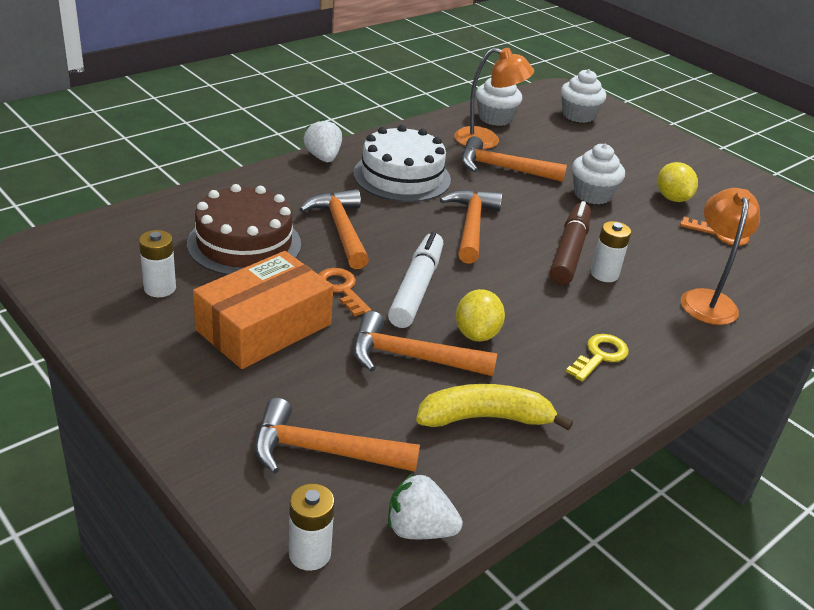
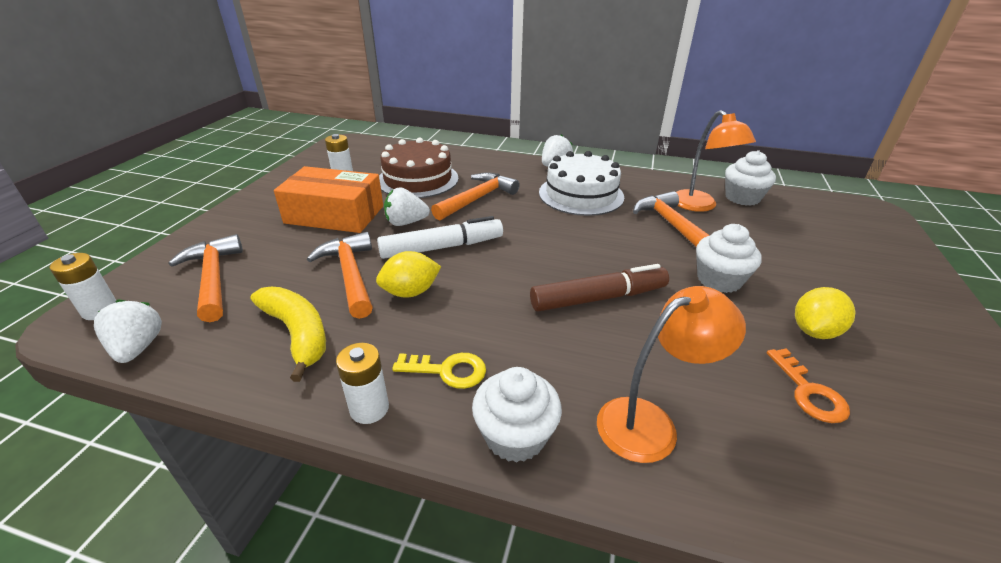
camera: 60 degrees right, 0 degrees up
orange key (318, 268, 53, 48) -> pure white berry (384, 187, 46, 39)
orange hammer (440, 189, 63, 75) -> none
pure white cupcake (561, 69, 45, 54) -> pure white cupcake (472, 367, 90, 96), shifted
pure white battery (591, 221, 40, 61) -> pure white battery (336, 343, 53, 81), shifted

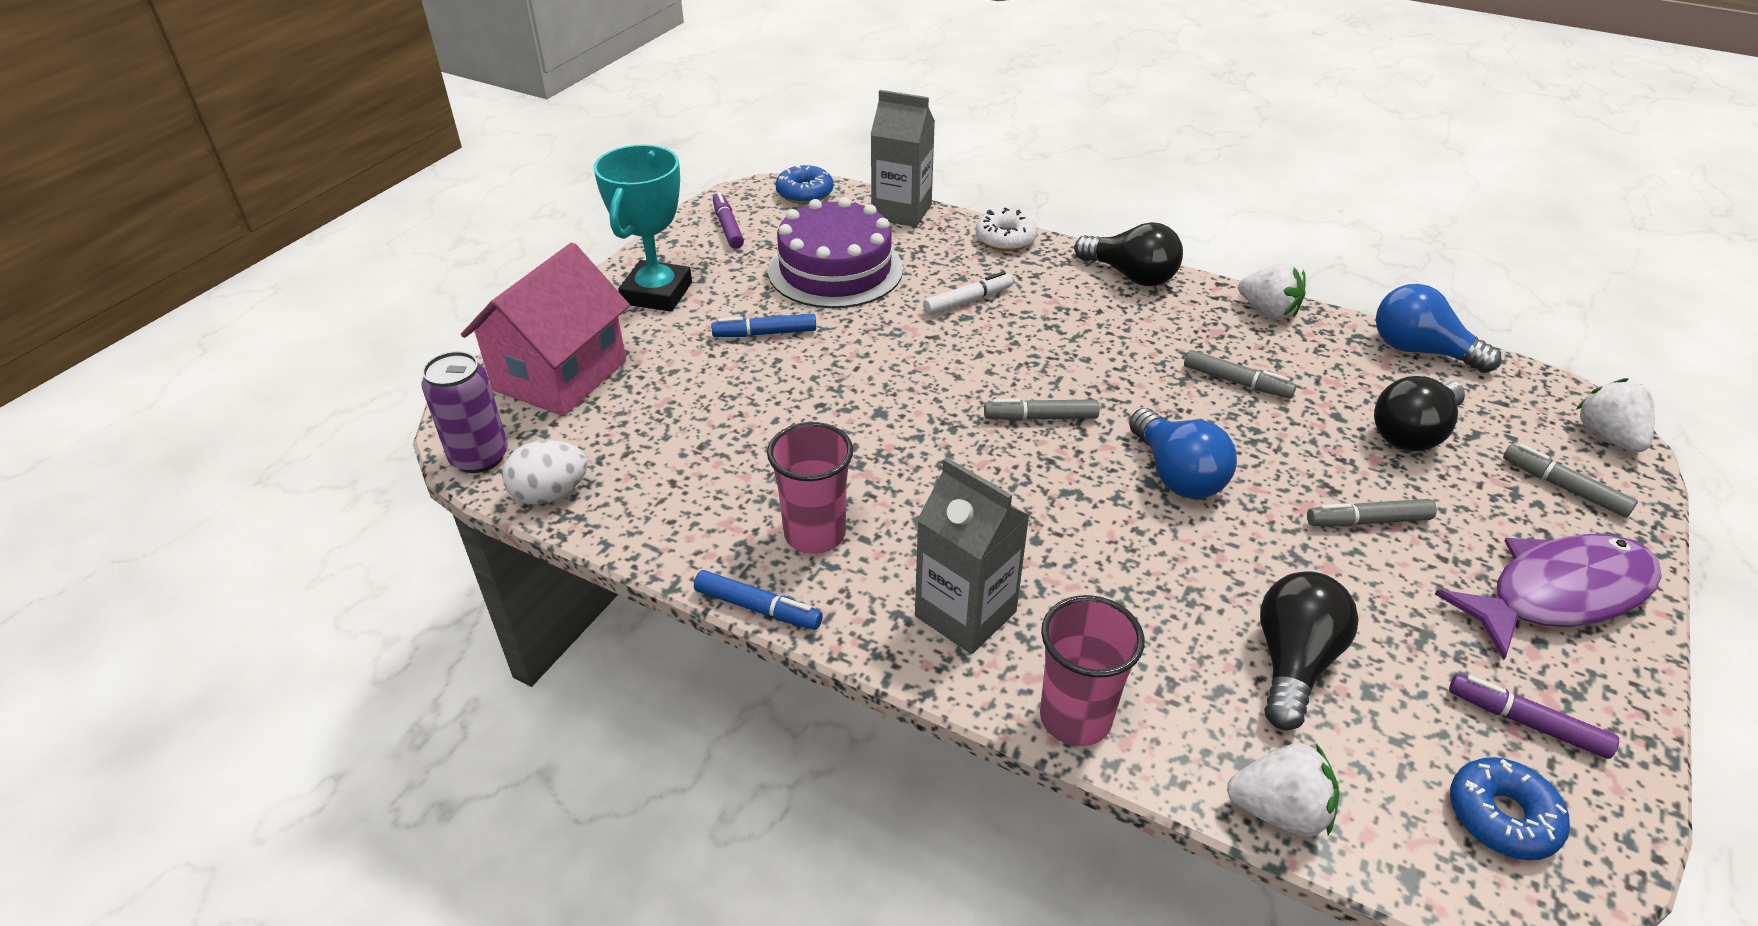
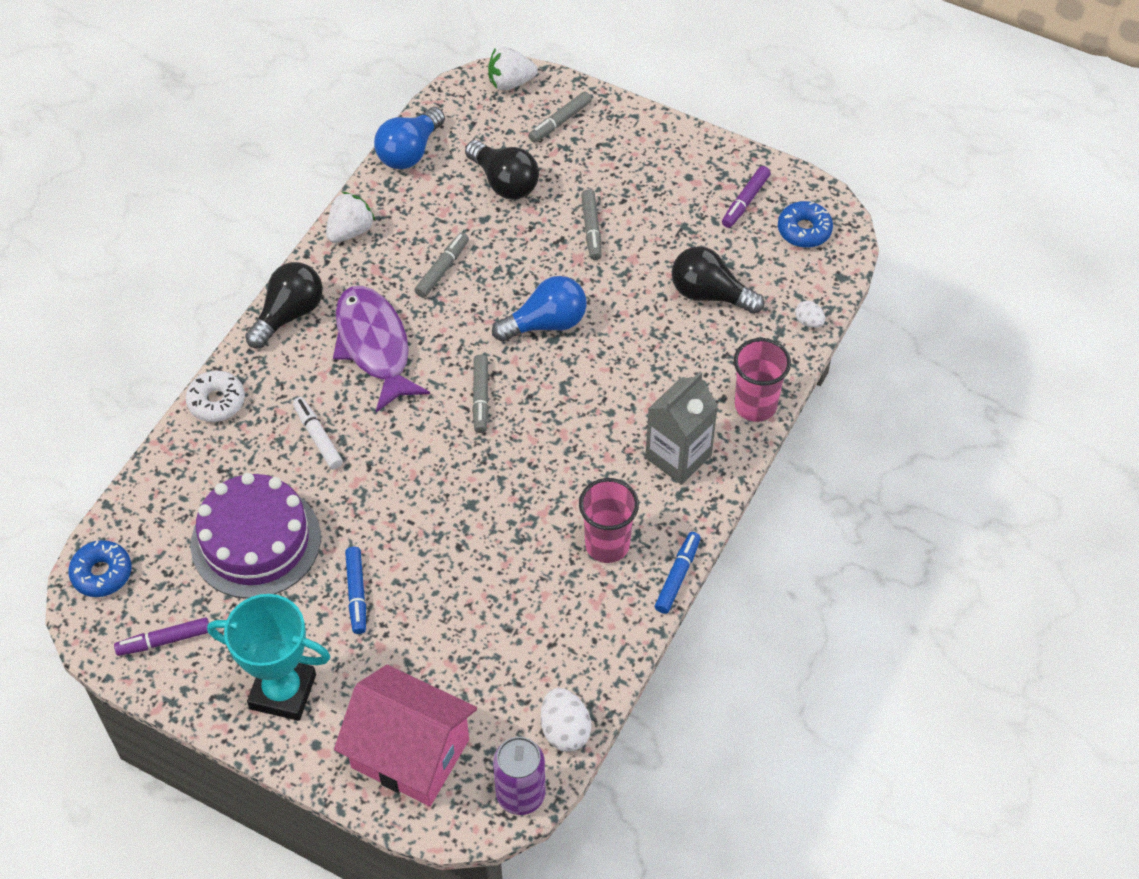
camera: 90 degrees left, 15 degrees up
grey milk carton (871, 90, 64, 137) -> none
pure white berry (1227, 743, 112, 94) -> pure white egg (795, 301, 30, 27)
purple fish (1435, 534, 227, 126) -> purple fish (333, 286, 97, 126), shifted

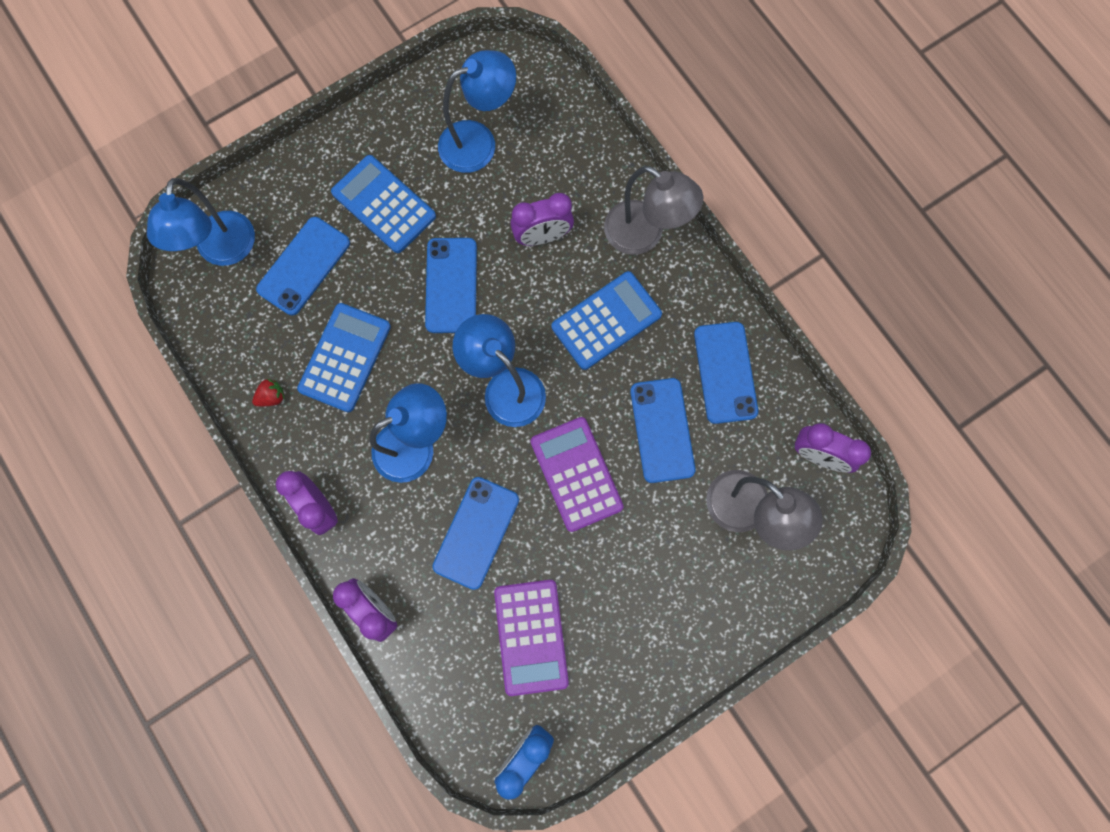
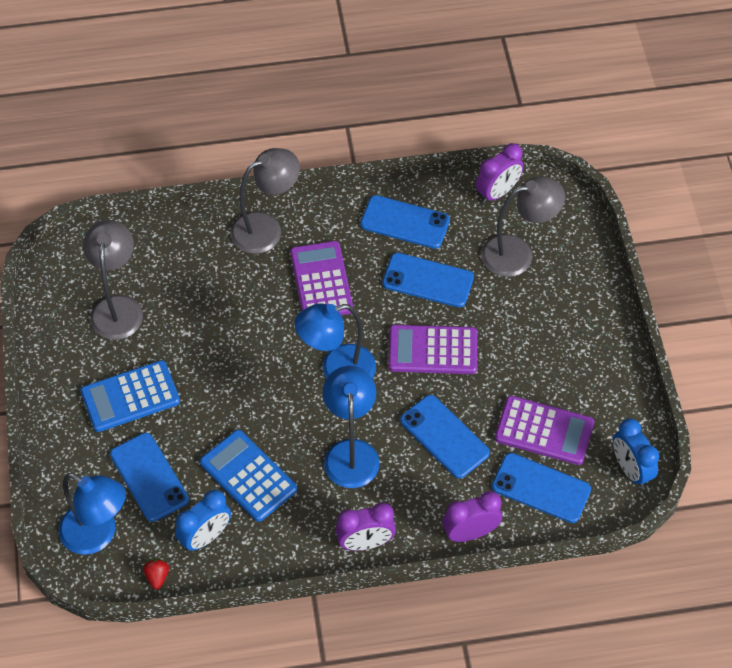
camera: 65 degrees left, 20 degrees down
red berry (252, 379, 32, 28) -> red berry (143, 559, 26, 30), shifted
cobalt smartphone (425, 238, 52, 95) -> cobalt smartphone (492, 453, 99, 70), shifted
cobalt desk lamp (438, 50, 78, 123) -> grey desk lamp (83, 220, 60, 120)
purple bedside clock (510, 193, 64, 53) -> none
cobalt pocket calculator (552, 271, 110, 99) -> purple pocket calculator (290, 241, 63, 74)
none -> cobalt bedside clock (175, 490, 56, 61)

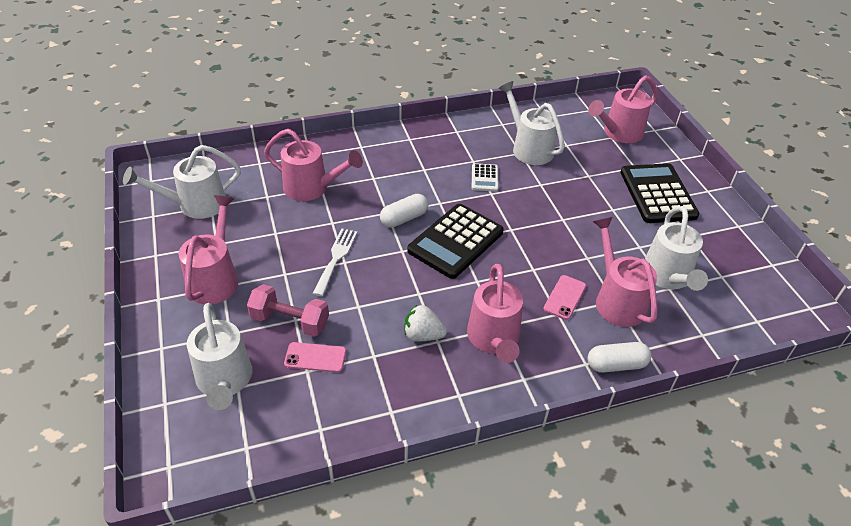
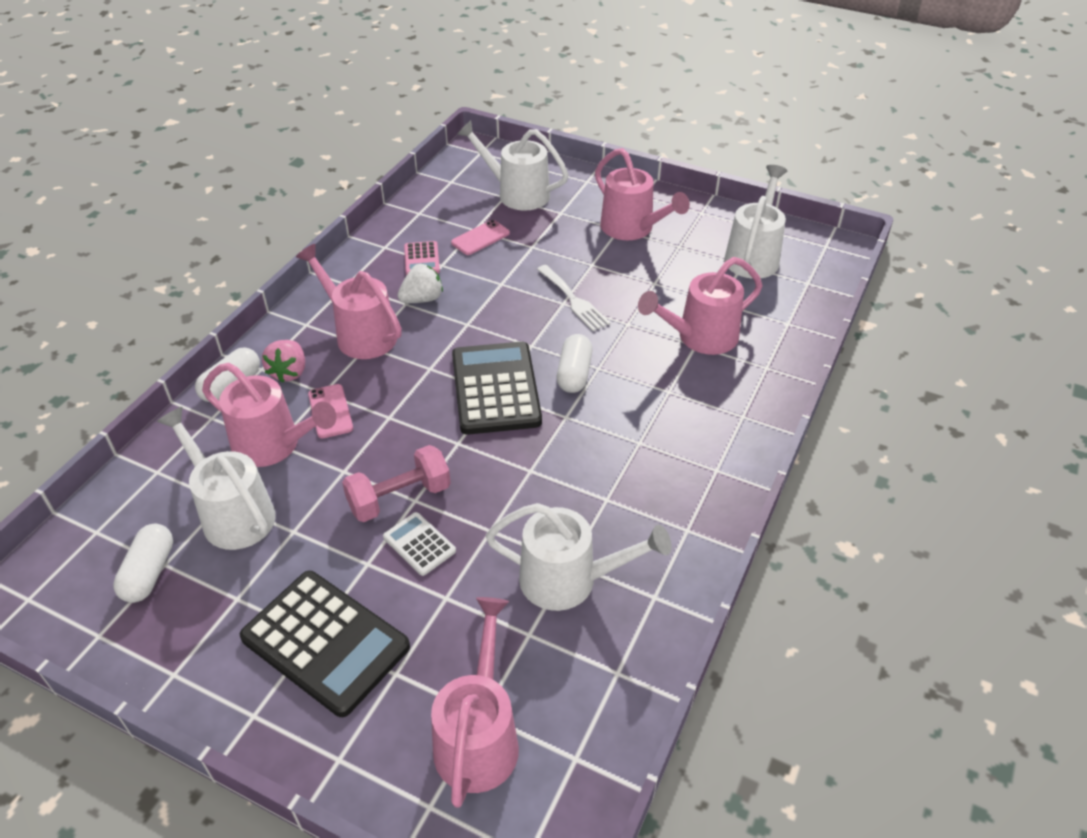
camera: 135 degrees right, 0 degrees up
rosy dumbbell (247, 284, 82, 53) -> rosy dumbbell (342, 445, 109, 77), shifted
pure white pocket calculator (472, 163, 27, 29) -> pure white pocket calculator (383, 512, 73, 64), shifted
none -> pure white pill (113, 524, 60, 79)
none -> rosy berry (262, 340, 43, 43)
none -> rosy pocket calculator (404, 241, 36, 34)

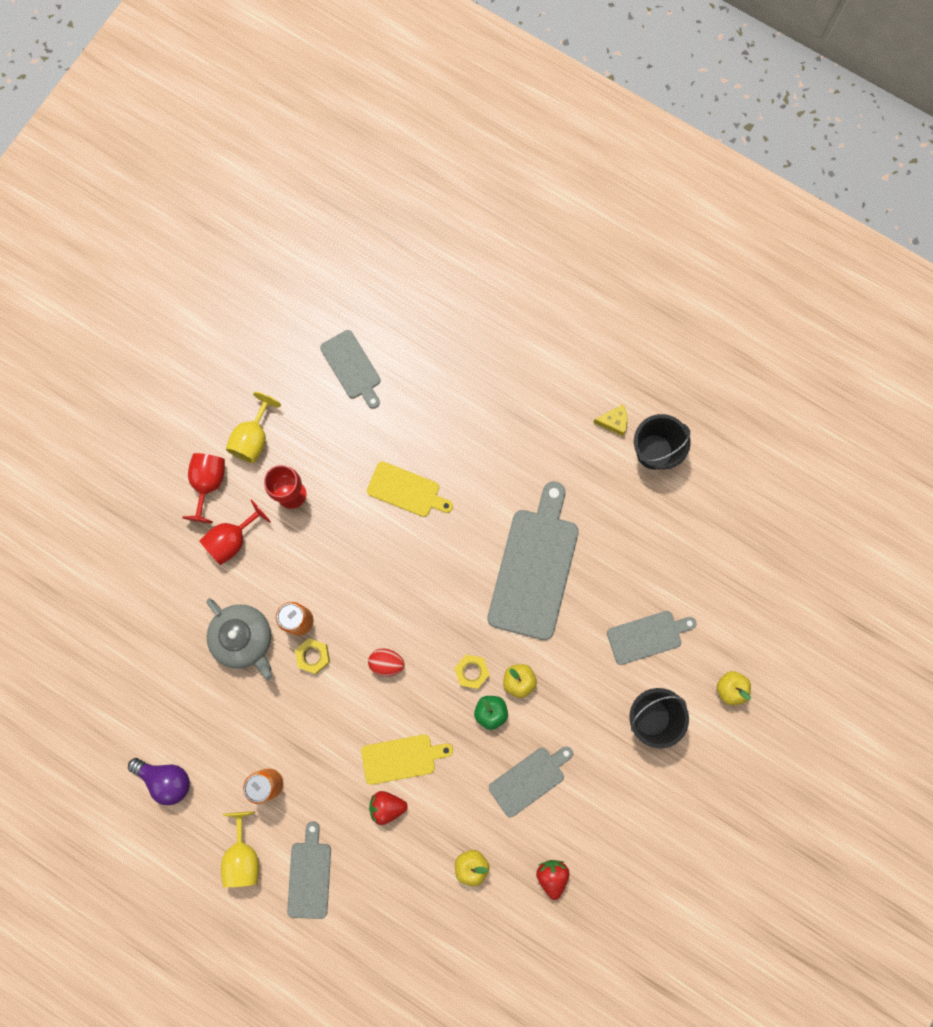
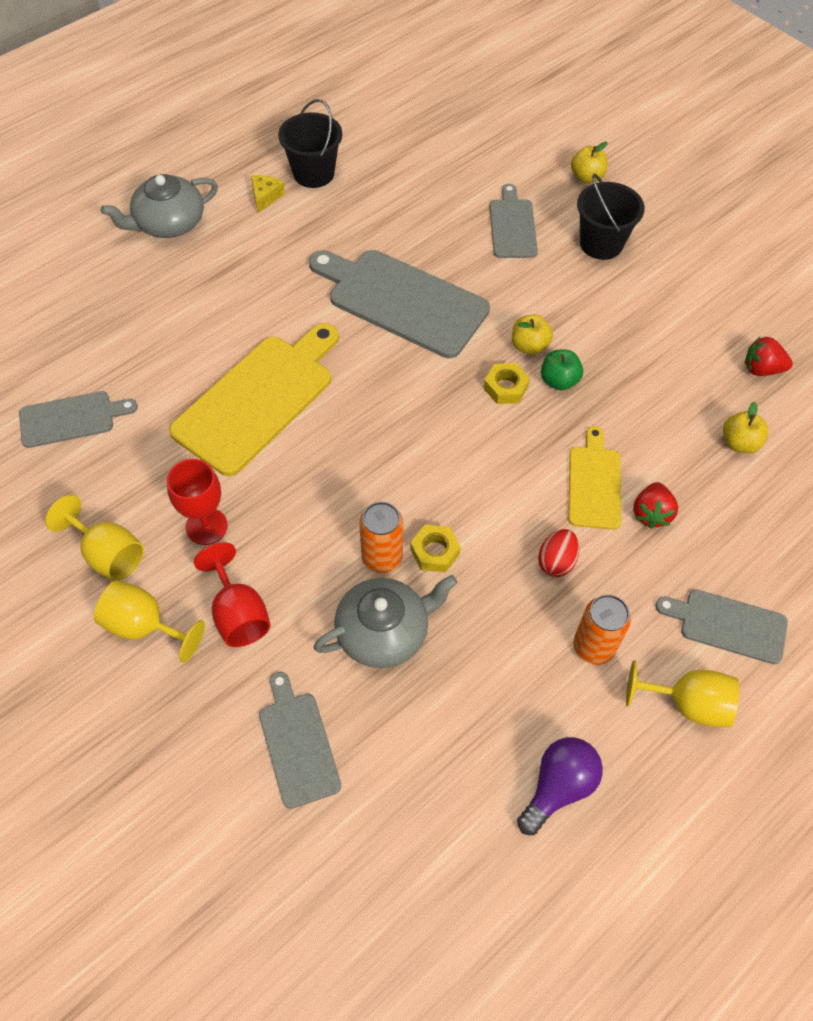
camera: 75 degrees left, 20 degrees down
red chalice (182, 453, 43, 70) -> bright yellow chalice (94, 580, 111, 83)
bright yellow cutting board (367, 461, 86, 56) -> bright yellow cutting board (169, 323, 170, 153), x1.80
red egg (368, 648, 37, 28) -> red egg (538, 529, 41, 48), shifted
grey cutting board (489, 746, 84, 71) -> grey cutting board (259, 672, 82, 137), shifted
none -> grey china teapot (101, 174, 117, 64)

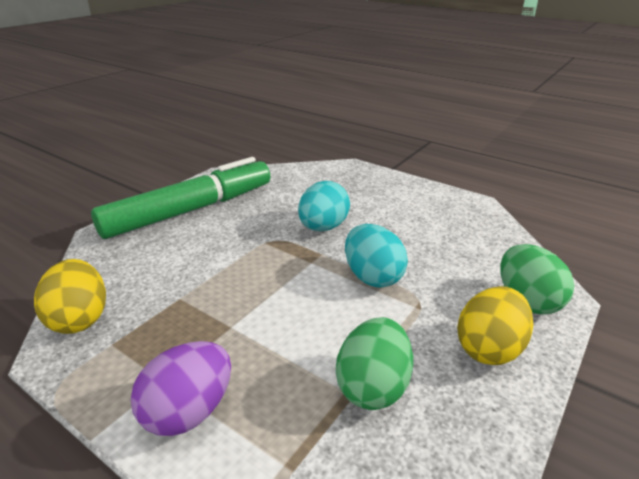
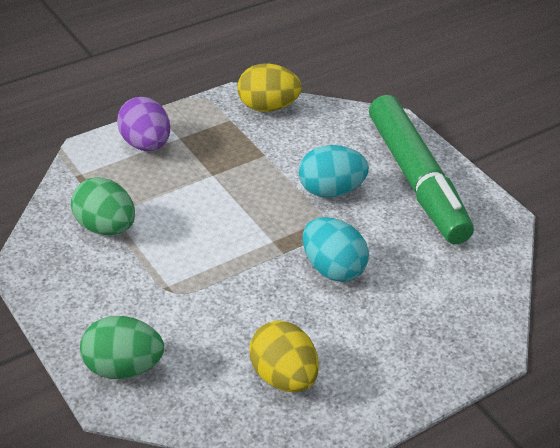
camera: 110 degrees right, 10 degrees up
teal egg (345, 224, 63, 64) -> teal egg (299, 145, 70, 53), shifted
bright yellow egg (457, 286, 76, 79) -> bright yellow egg (249, 321, 70, 71), shifted

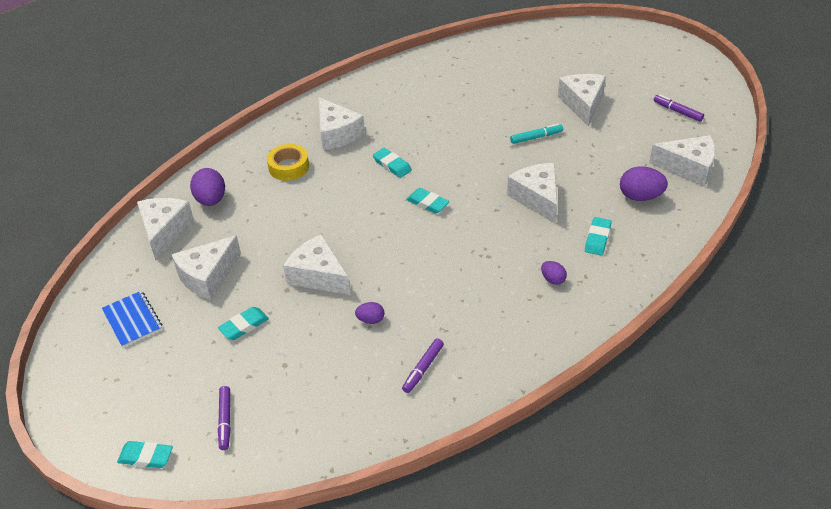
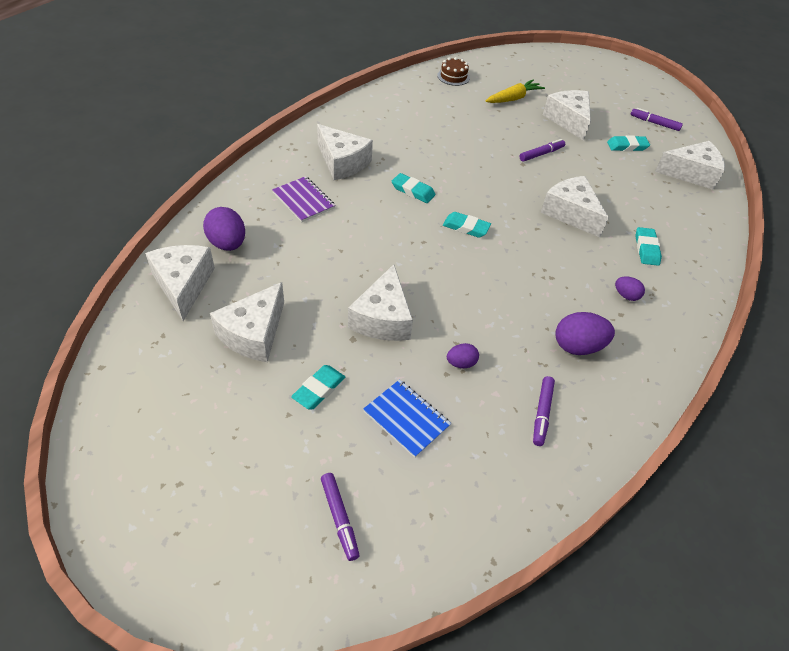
camera: 20 degrees left, 5 degrees up
cobalt exercise book (102, 291, 61, 57) -> cobalt exercise book (363, 379, 88, 79), shifted
teal pencil eraser (117, 441, 56, 27) -> teal pencil eraser (607, 135, 43, 16), shifted
bright yellow tape (267, 144, 42, 37) -> purple exercise book (272, 176, 63, 46)
pure white piece of cheese (283, 234, 68, 61) -> pure white piece of cheese (348, 264, 65, 77), 105 degrees counterclockwise
teal felt pen (510, 124, 53, 20) -> purple felt pen (520, 139, 45, 23)
purple egg (620, 166, 48, 35) -> purple egg (555, 312, 60, 43), shifted
none -> dark brown gateau (437, 57, 33, 29)
none -> bright yellow root vegetable (486, 79, 59, 24)

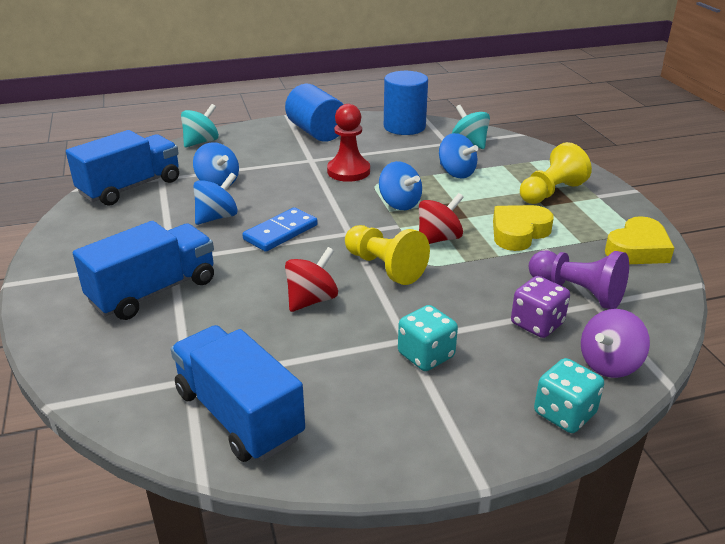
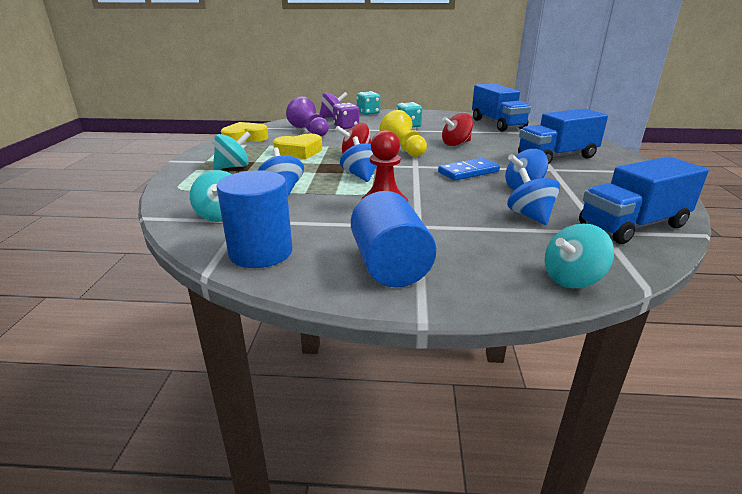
camera: 160 degrees left, 5 degrees down
bright yellow chess pawn (520, 142, 72, 62) -> teal whirligig (213, 132, 38, 38)

